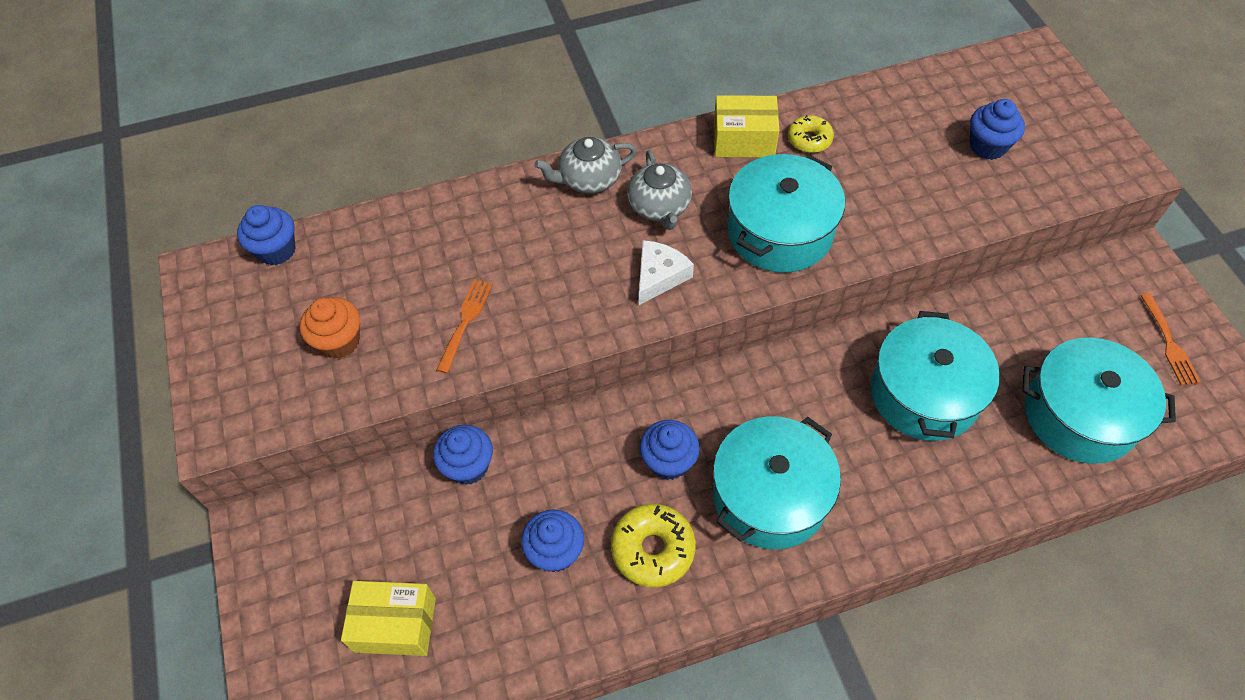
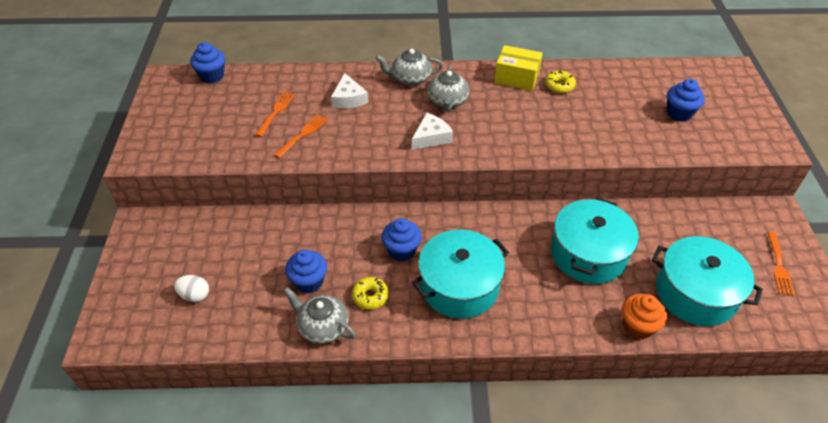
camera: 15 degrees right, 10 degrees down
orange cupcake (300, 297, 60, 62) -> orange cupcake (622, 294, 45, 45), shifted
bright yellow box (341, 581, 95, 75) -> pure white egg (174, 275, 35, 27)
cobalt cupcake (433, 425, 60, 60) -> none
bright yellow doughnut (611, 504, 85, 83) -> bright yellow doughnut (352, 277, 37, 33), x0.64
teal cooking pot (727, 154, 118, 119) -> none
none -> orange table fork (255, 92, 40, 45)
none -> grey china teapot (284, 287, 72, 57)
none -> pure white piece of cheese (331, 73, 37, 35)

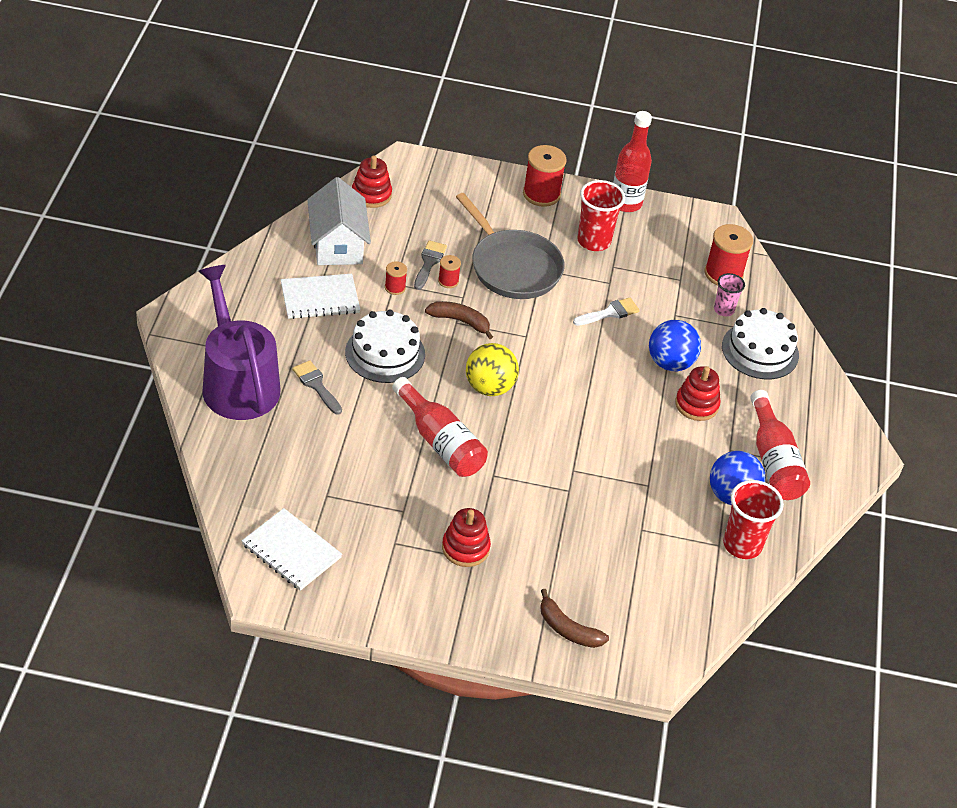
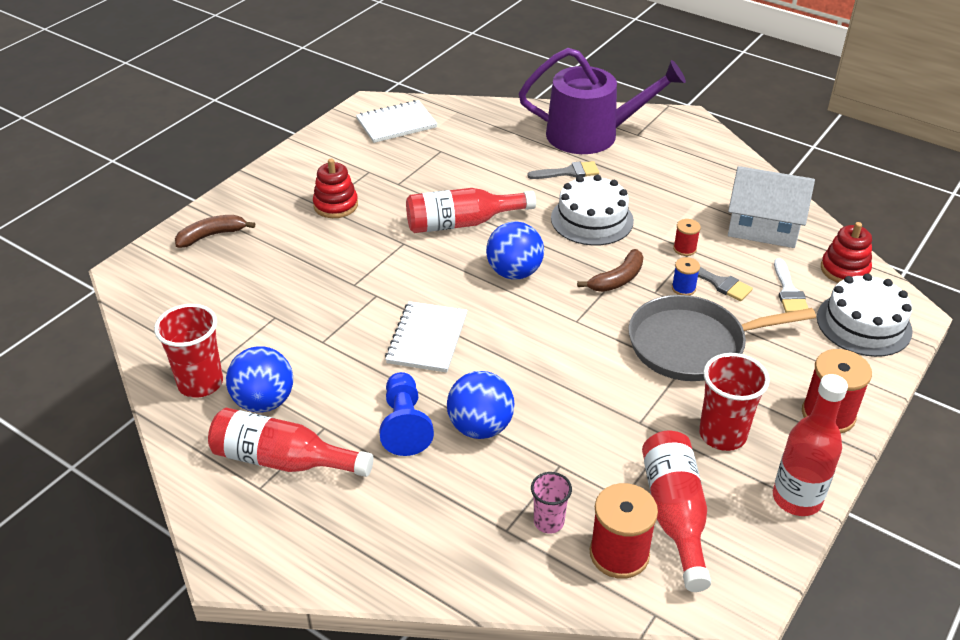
camera: 120 degrees right, 5 degrees down
pure white exercise book (281, 274, 79, 45) -> pure white exercise book (385, 301, 82, 72), shifted
red reel of thread (438, 255, 23, 33) -> cobalt reel of thread (672, 257, 28, 38)
bright yellow play ball (466, 343, 53, 53) -> cobalt play ball (486, 222, 58, 58)
pure white brush (573, 298, 67, 28) -> pure white brush (774, 258, 34, 55), shifted
red ring stacker (675, 366, 46, 55) -> cobalt chess pawn (379, 372, 55, 84)
pure white gateau (722, 308, 77, 71) -> pure white gateau (817, 273, 96, 84), shifted
none -> red drink bottle (642, 431, 69, 161)

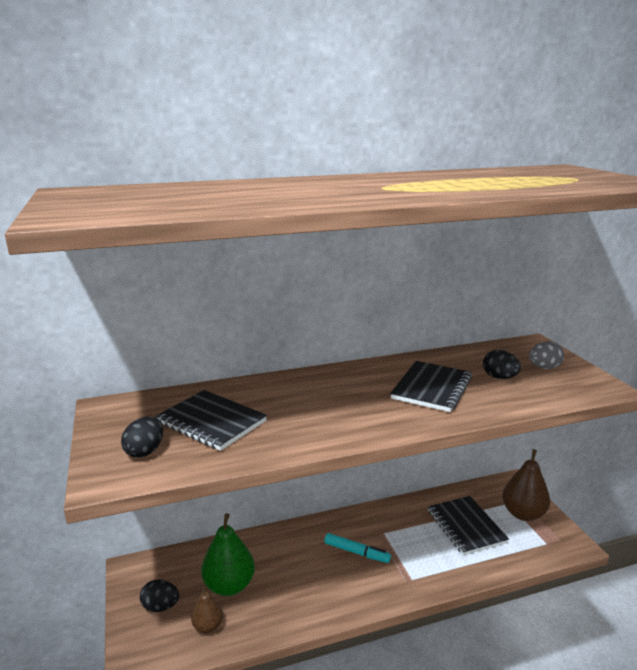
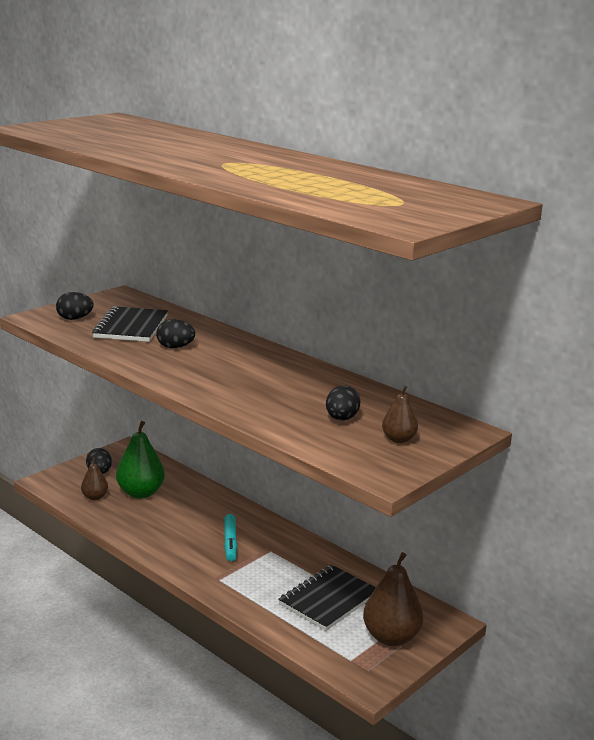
camera: 60 degrees right, 0 degrees up
ebony exercise book (390, 361, 82, 51) -> none
grey egg (529, 341, 35, 28) -> dark brown pear (382, 386, 36, 57)
none -> ebony egg (156, 319, 39, 29)

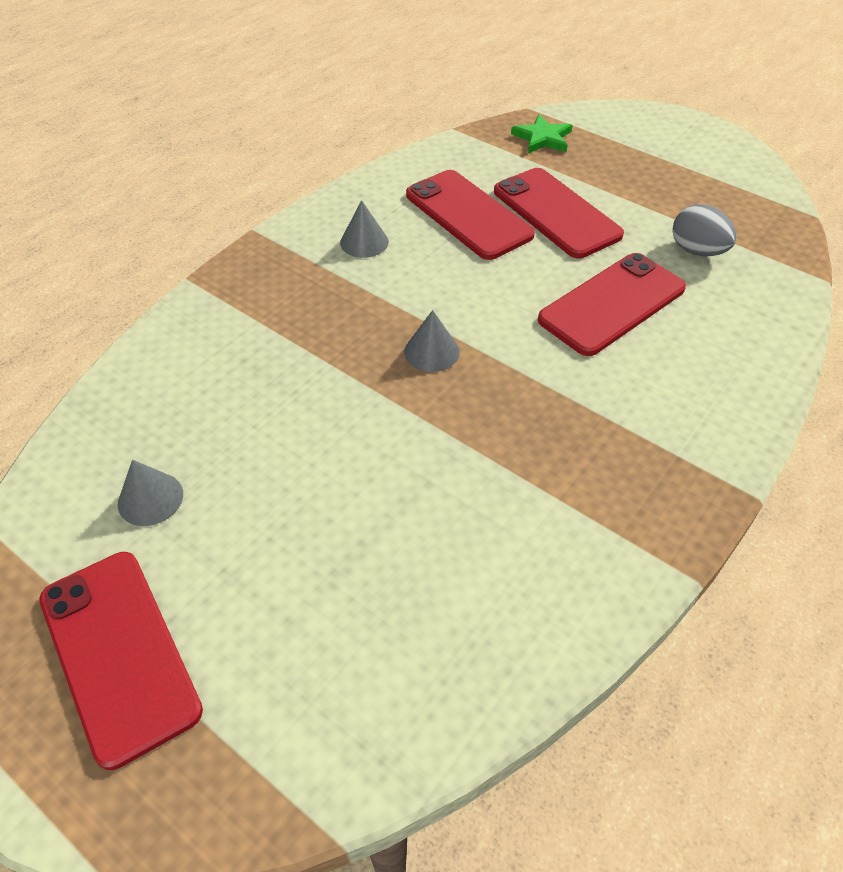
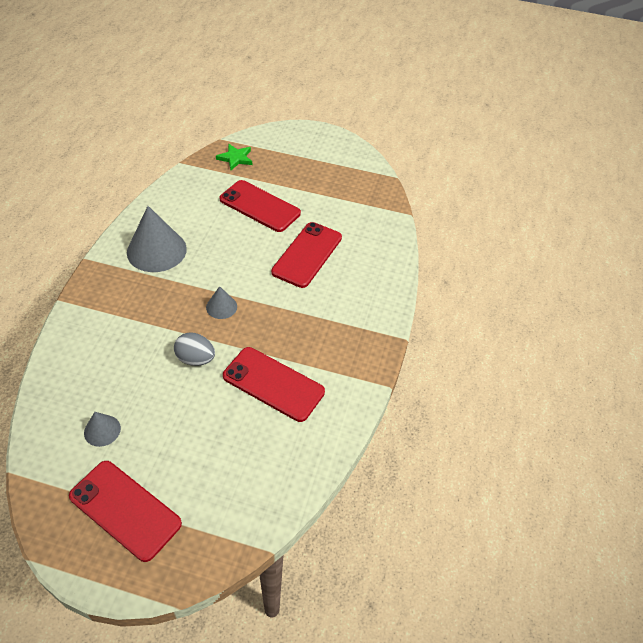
camera: 25 degrees left, 0 degrees up
grey cone (340, 200, 49, 58) -> grey cone (127, 206, 60, 66), x2.03
red smartphone (406, 170, 129, 90) -> red smartphone (223, 347, 102, 75), shifted
grey egg (672, 204, 65, 52) -> grey egg (174, 332, 41, 34), shifted

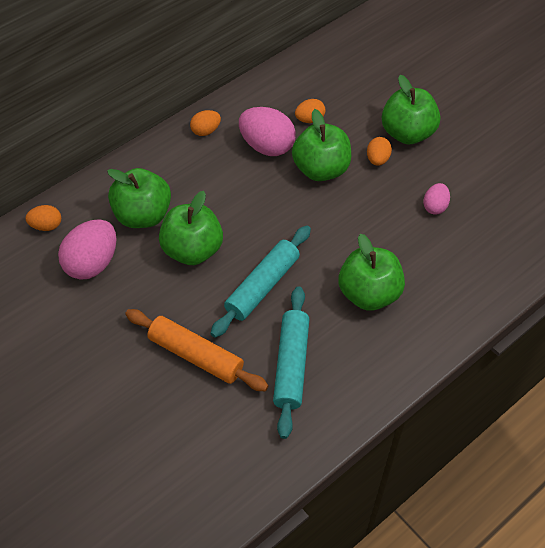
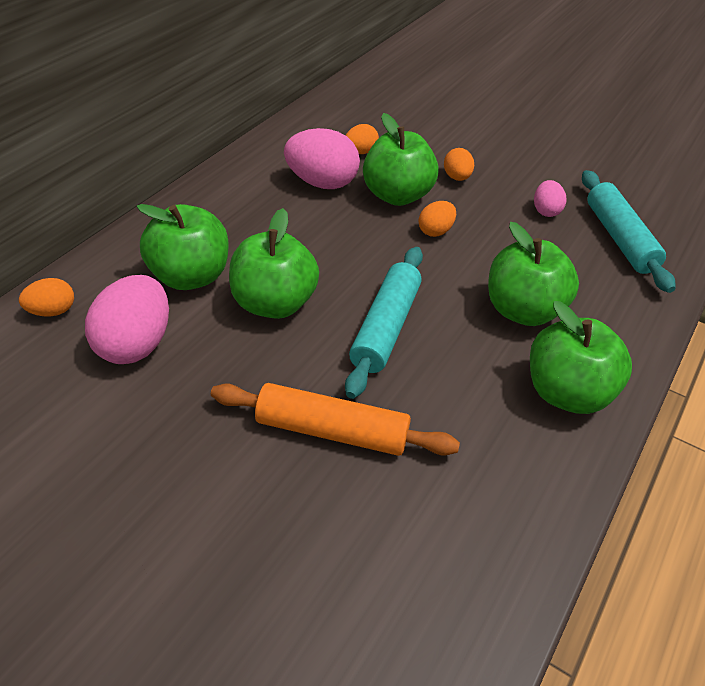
camera: 20 degrees left, 10 degrees down
orange egg (190, 110, 31, 26) -> orange egg (419, 201, 37, 36), shifted
teal pastry roller (273, 286, 36, 153) -> teal pastry roller (582, 170, 93, 123), shifted
green apple (382, 75, 58, 70) -> green apple (530, 301, 102, 113), shifted

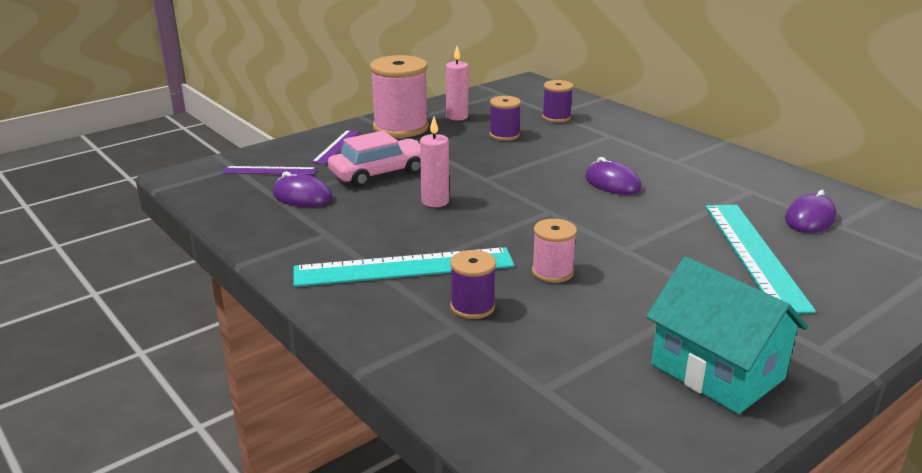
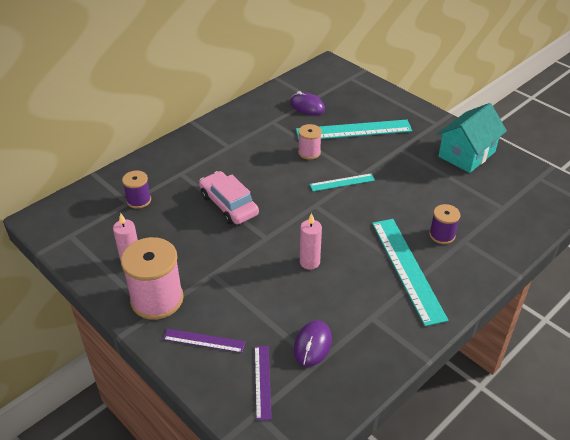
camera: 95 degrees left, 15 degrees up
rosy toy car (328, 131, 93, 56) -> rosy toy car (199, 171, 60, 53), shifted
purple reel of thread (489, 96, 32, 45) -> none
rosy reel of thread (532, 219, 45, 64) -> rosy reel of thread (298, 124, 24, 36), shifted
purple computer mouse (585, 157, 57, 38) -> none
none -> teal ruler (310, 173, 65, 18)

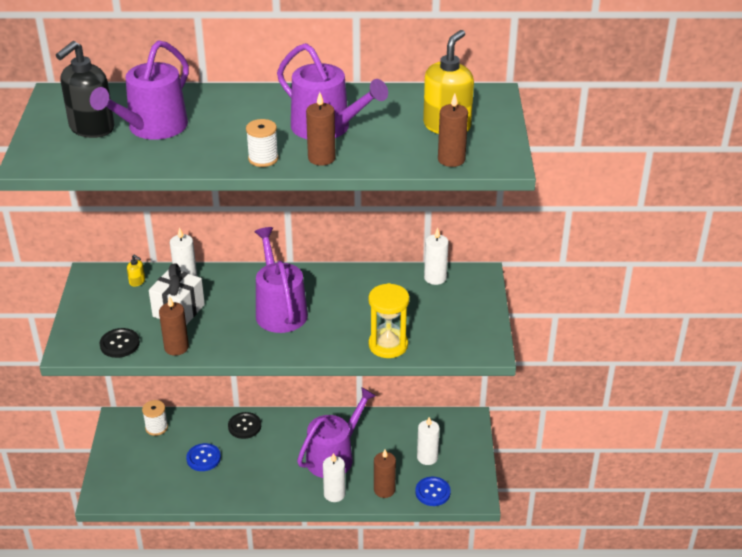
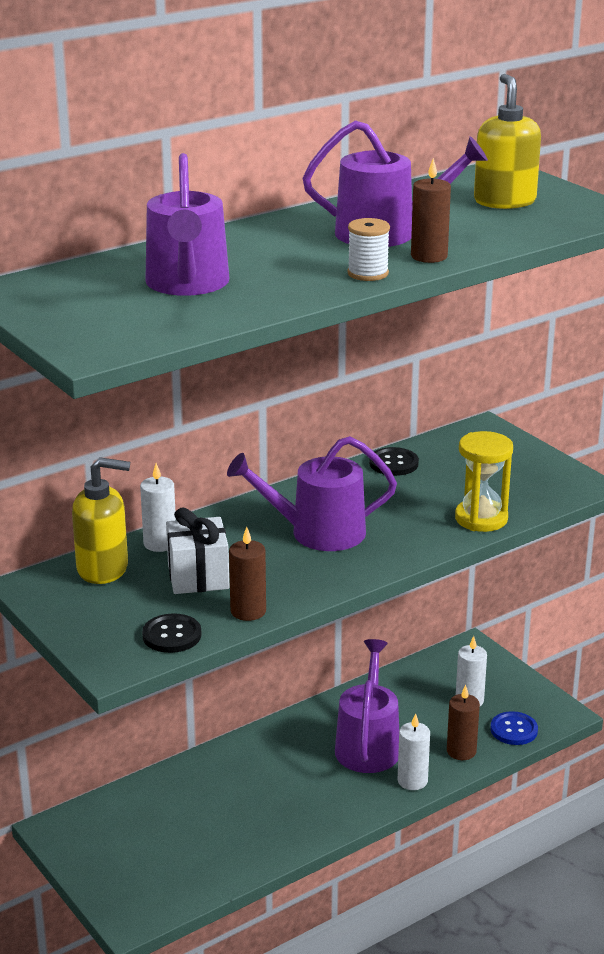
camera: 35 degrees left, 10 degrees down
ebony soap pump (56, 41, 58, 97) -> none
bright yellow soap pump (127, 255, 18, 31) -> bright yellow soap pump (72, 457, 58, 127), x2.40
pure white reel of thread (142, 400, 26, 36) -> none
cobalt button (186, 443, 35, 28) -> none
ebony button (228, 412, 33, 27) -> ebony button (369, 447, 50, 29), shifted
purple watering can (254, 227, 54, 106) -> purple watering can (227, 436, 170, 115), 45 degrees counterclockwise
pure white candle (424, 228, 25, 57) -> none
dark brown candle (438, 94, 30, 73) -> none

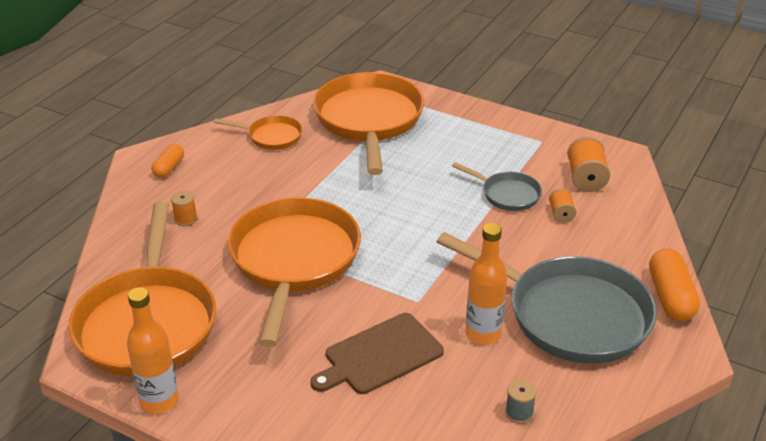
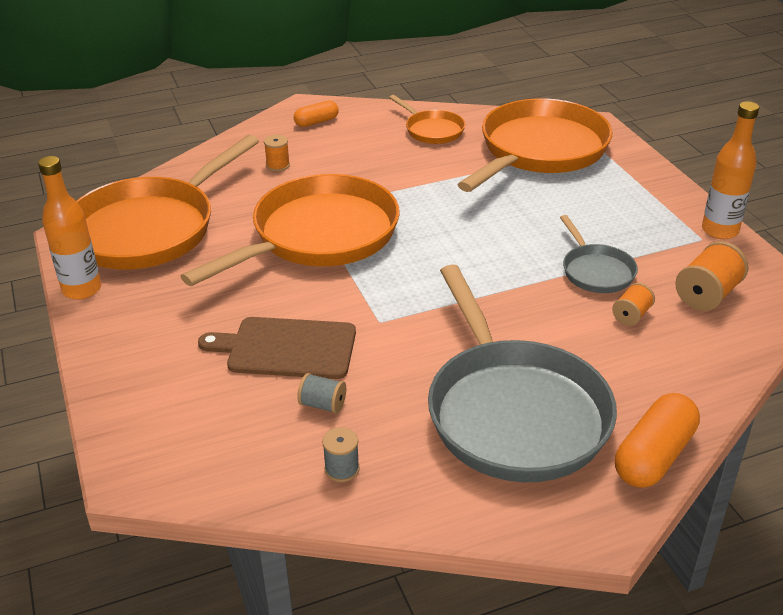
camera: 40 degrees right, 0 degrees up
orange drink bottle (466, 223, 41, 122) -> orange drink bottle (702, 101, 57, 138), shifted
none -> grey reel of thread (297, 373, 49, 41)

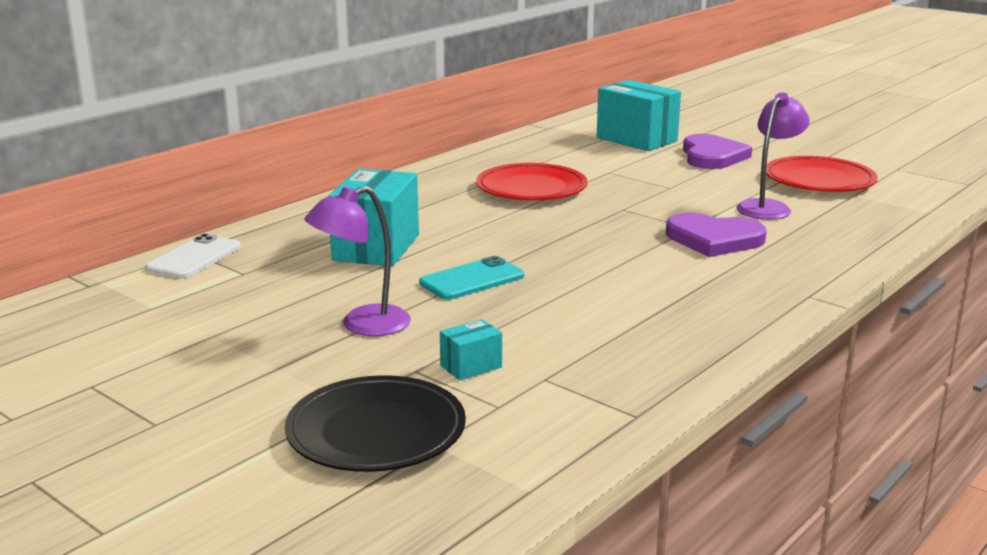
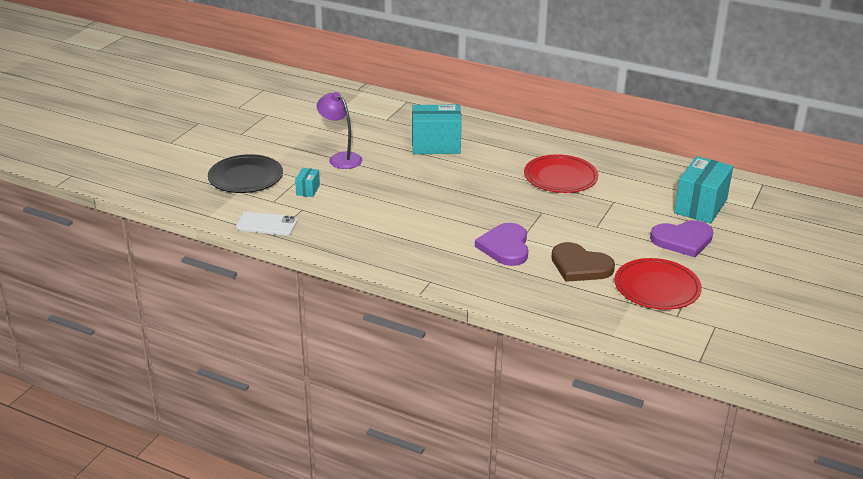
camera: 75 degrees right, 10 degrees up
pure white smartphone (145, 234, 96, 45) -> pure white smartphone (235, 212, 63, 24), shifted
teal smartphone (419, 256, 105, 44) -> none
teal box (440, 319, 62, 61) -> teal box (295, 168, 25, 29), 60 degrees clockwise
purple desk lamp (737, 92, 73, 128) -> dark brown heart shape (552, 242, 63, 40)

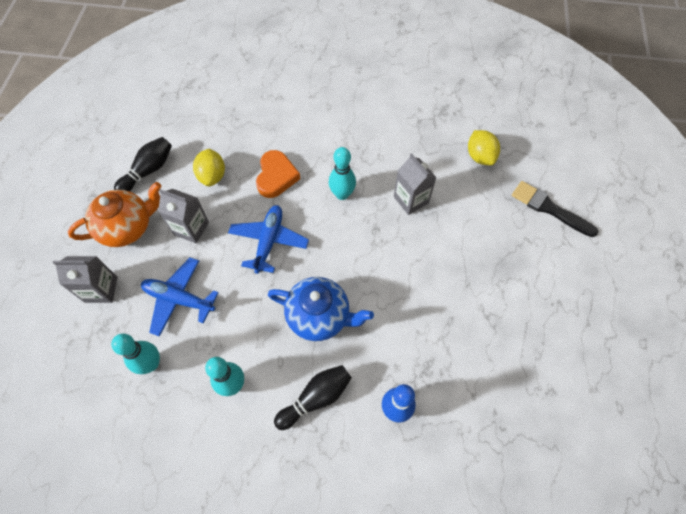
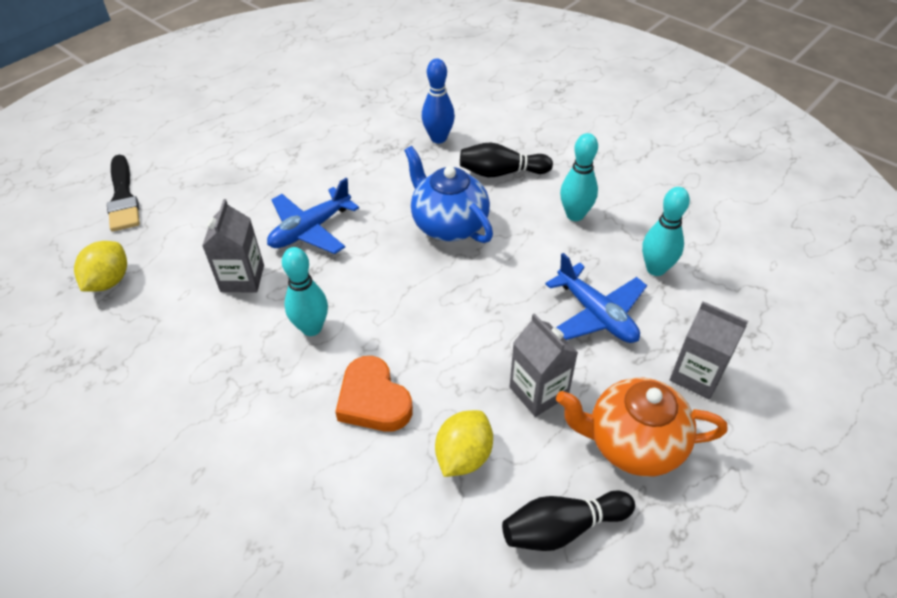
camera: 145 degrees left, 15 degrees down
cobalt toy plane (228, 205, 81, 69) -> cobalt toy plane (267, 178, 92, 76), shifted
orange heart shape (256, 150, 44, 48) -> orange heart shape (335, 356, 78, 76), 75 degrees counterclockwise

